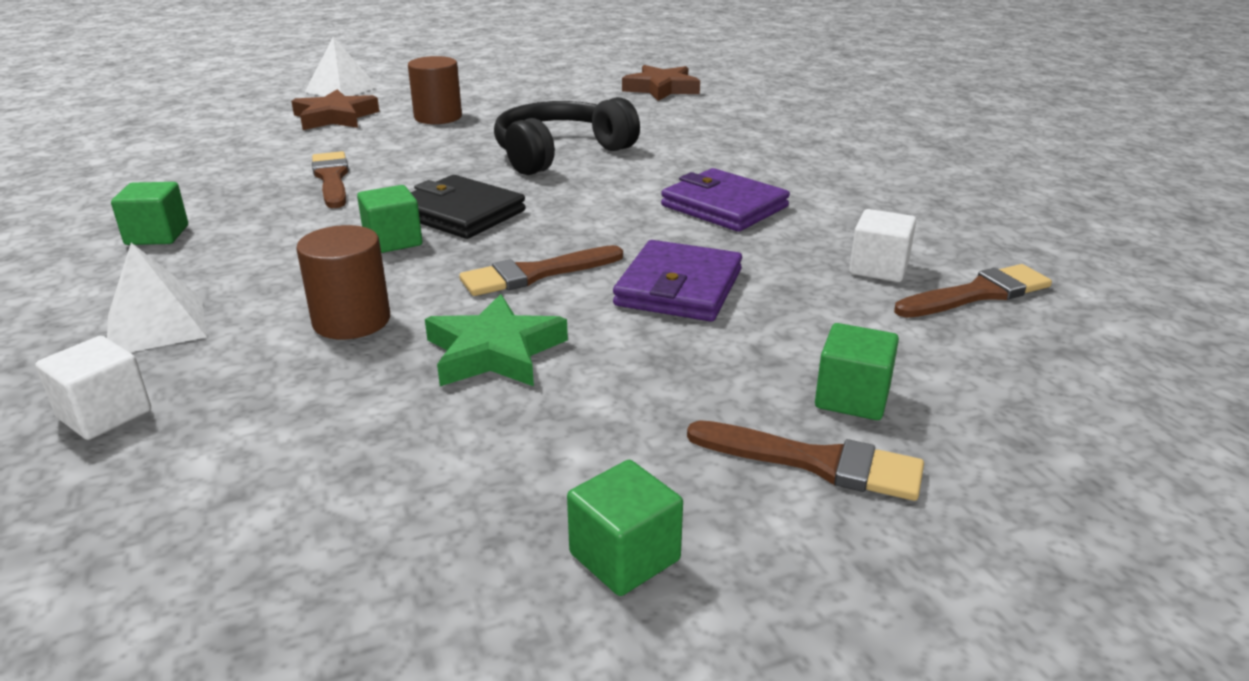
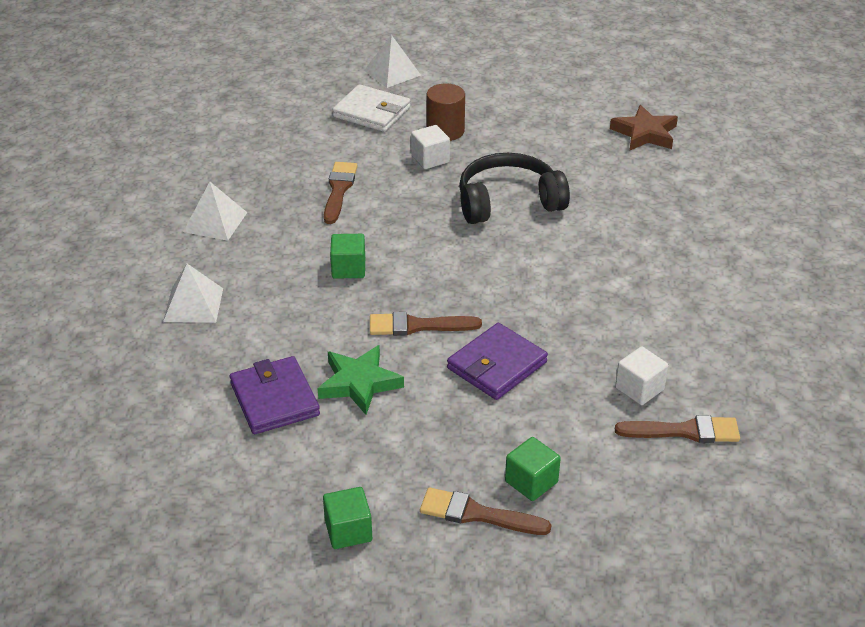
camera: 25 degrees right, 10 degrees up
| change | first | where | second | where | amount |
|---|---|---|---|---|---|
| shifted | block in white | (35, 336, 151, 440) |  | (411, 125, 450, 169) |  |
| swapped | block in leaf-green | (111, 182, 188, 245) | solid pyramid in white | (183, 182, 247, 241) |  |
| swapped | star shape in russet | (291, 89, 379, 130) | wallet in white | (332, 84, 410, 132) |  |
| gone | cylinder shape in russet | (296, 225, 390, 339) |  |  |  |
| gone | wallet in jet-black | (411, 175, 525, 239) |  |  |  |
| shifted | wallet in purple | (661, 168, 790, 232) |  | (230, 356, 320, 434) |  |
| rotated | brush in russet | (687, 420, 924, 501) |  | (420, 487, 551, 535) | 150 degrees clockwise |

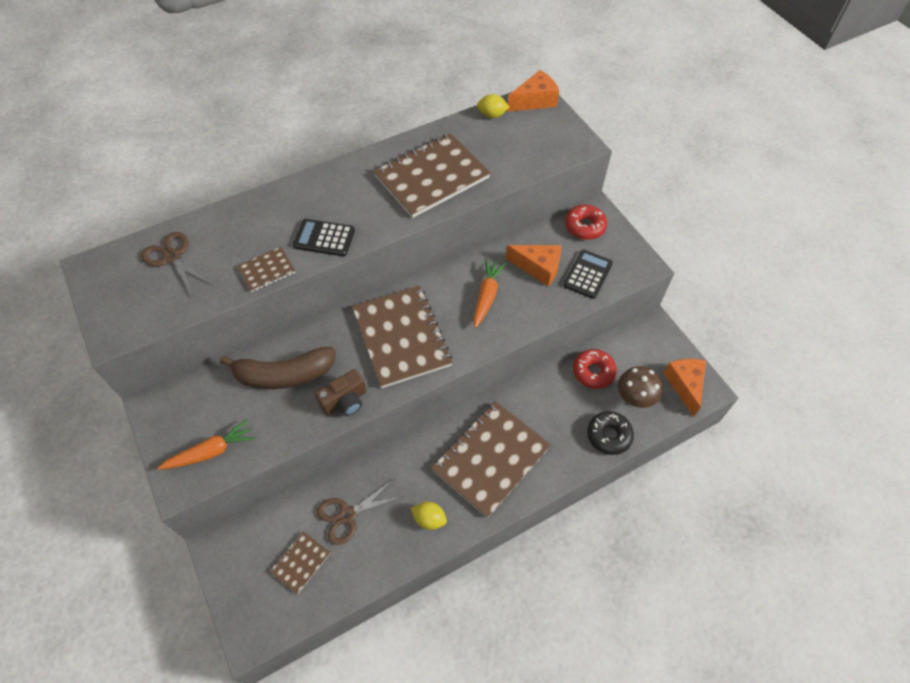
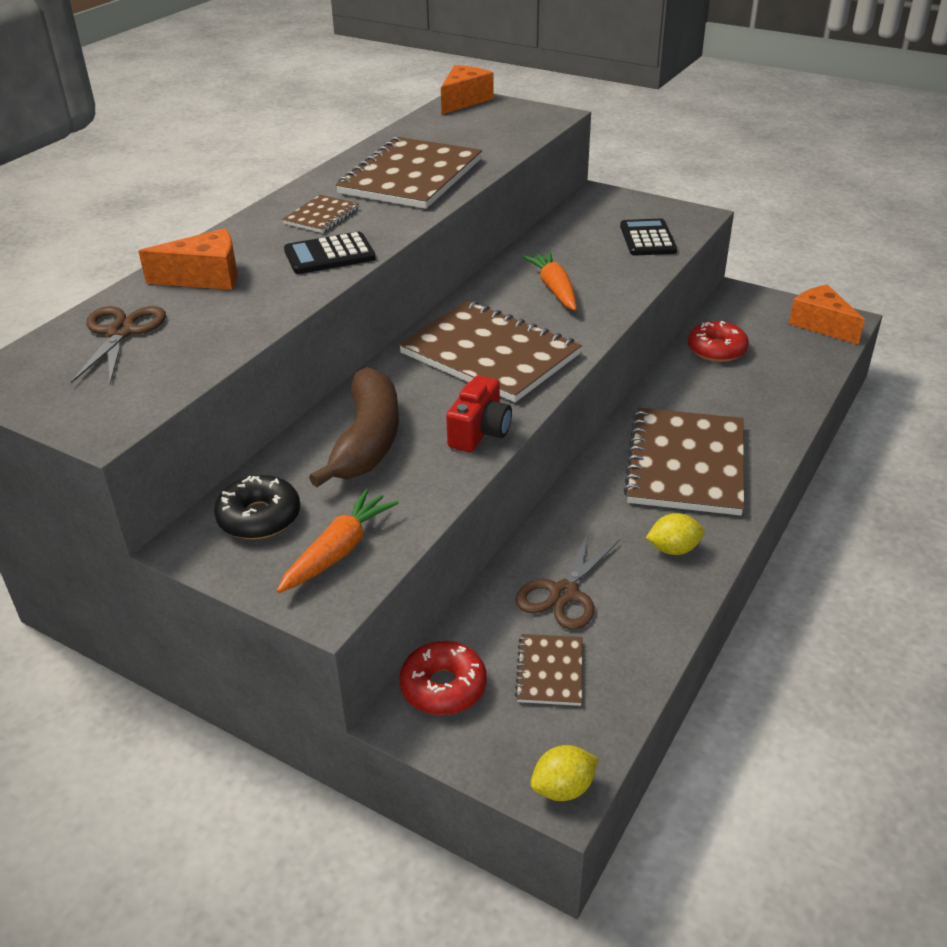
camera: 30 degrees left, 20 degrees down
| change | first | where | second | where | amount |
|---|---|---|---|---|---|
| rotated | shears in russet | (141, 232, 212, 296) |  | (71, 306, 166, 384) | 75 degrees clockwise |
| rotated | banana fruit in russet | (220, 347, 336, 389) |  | (309, 367, 399, 487) | 45 degrees counterclockwise |
| shifted | exercise book in russet | (237, 247, 296, 292) |  | (282, 195, 359, 233) |  |
| repainted | compact camera in russet | (315, 369, 367, 416) | compact camera in red | (446, 375, 512, 452) |  |
| shifted | toy lemon in yellow | (477, 94, 510, 118) |  | (530, 745, 599, 801) |  |
| shifted | piece of cheese in bright orange | (506, 245, 561, 286) |  | (138, 228, 237, 290) |  |
| shifted | glazed donut in red | (565, 205, 607, 240) |  | (399, 641, 487, 715) |  |
| shifted | glazed donut in jet-black | (587, 411, 634, 455) |  | (214, 475, 300, 539) |  |
| gone | mushroom in russet | (618, 366, 662, 408) |  |  |  |

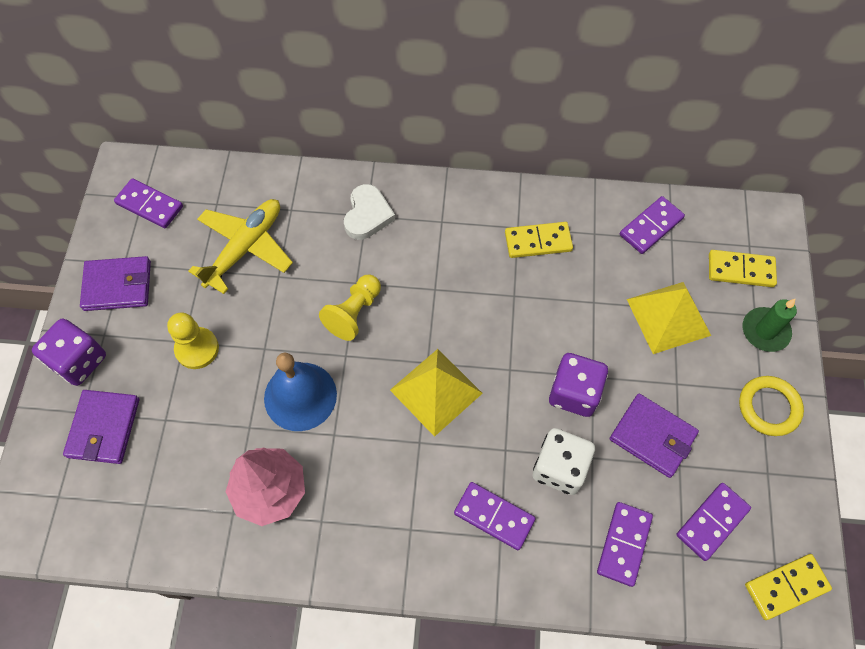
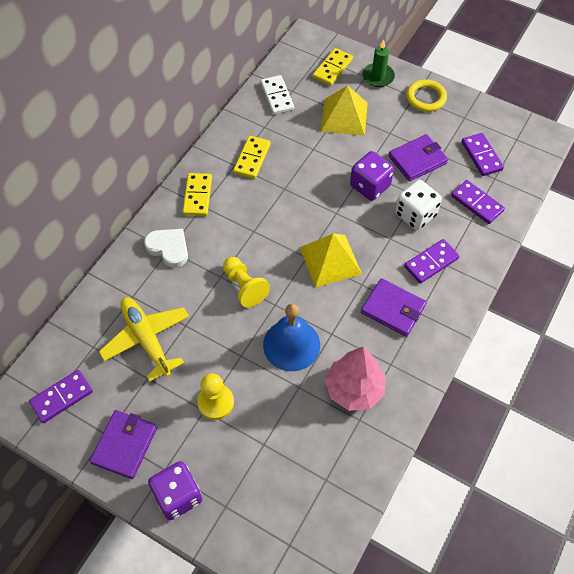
camera: 65 degrees left, 5 degrees down
| change | first | where | second | where | amount |
|---|---|---|---|---|---|
| shifted | wallet in purple | (63, 390, 139, 464) |  | (361, 278, 427, 337) |  |
| repainted | domino in purple | (620, 196, 685, 254) | domino in white | (261, 75, 294, 115) |  |
| shifted | domino in yellow | (745, 554, 832, 620) |  | (183, 173, 212, 216) |  |

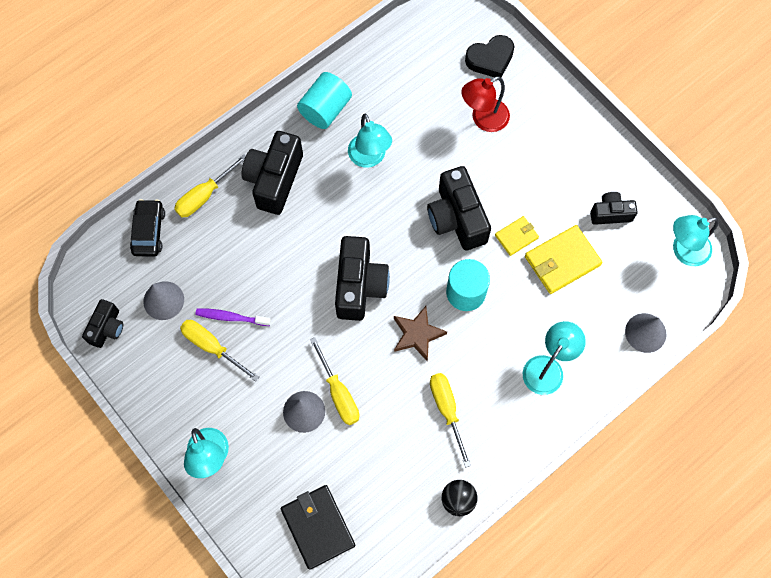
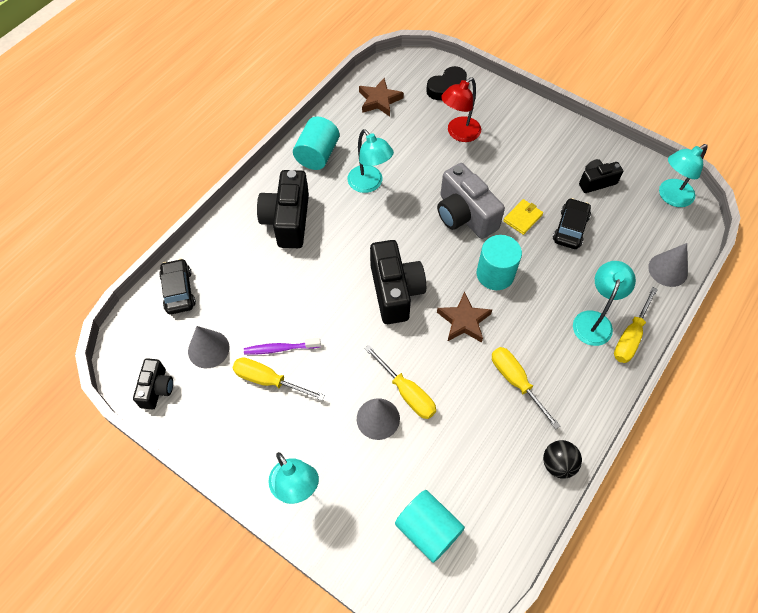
camera: 15 degrees left, 10 degrees down
| change | first | where | second | where | amount |
|---|---|---|---|---|---|
| shifted | flat screwdriver in yellow | (174, 154, 246, 217) |  | (614, 287, 658, 363) |  |
| swapped | wallet in jet-black | (281, 485, 355, 570) | cylinder shape in turquoise | (395, 490, 465, 563) |  |
| repainted | compact camera in jet-black | (427, 166, 491, 251) | compact camera in gray | (437, 163, 505, 239) |  |
| swapped | wallet in yellow | (525, 225, 602, 294) | toy car in jet-black | (553, 198, 591, 249) |  |
| new |  |  | star shape in russet | (359, 78, 404, 117) |  |

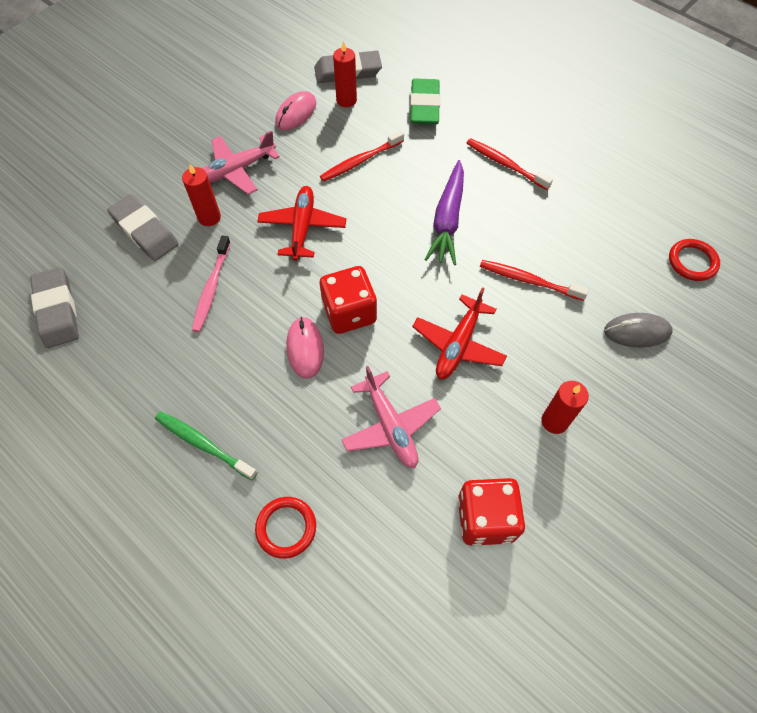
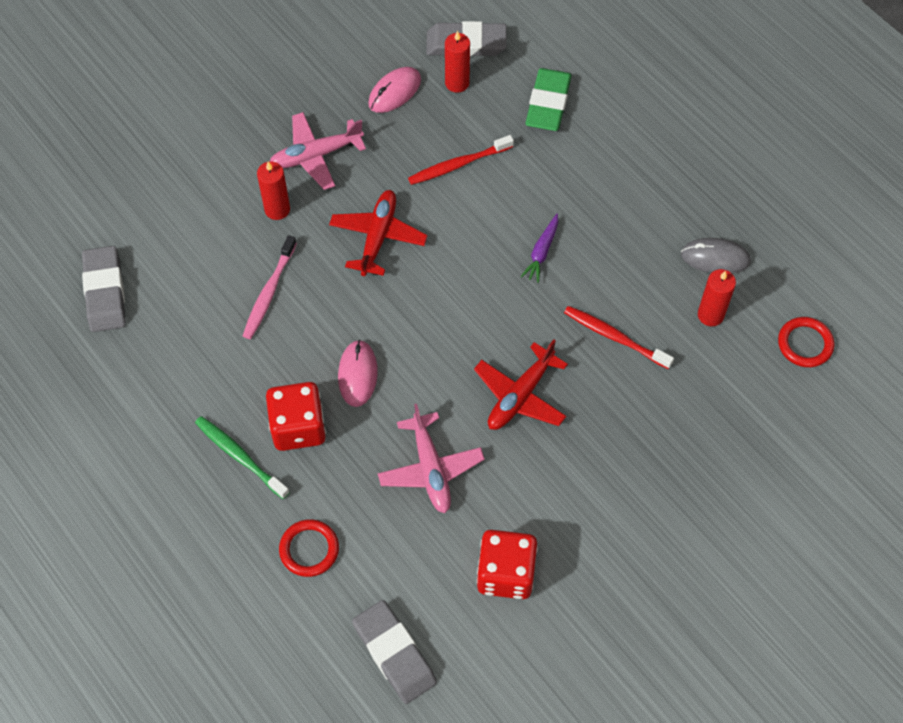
camera: 10 degrees right, 0 degrees up
| change | first | where | second | where | amount |
|---|---|---|---|---|---|
| shifted | gum eraser in gray | (107, 194, 178, 261) |  | (352, 600, 437, 704) |  |
| shifted | dice in red | (320, 266, 377, 334) |  | (266, 382, 326, 451) |  |
| scaled | carrot in purple | (424, 160, 464, 265) |  | (521, 214, 558, 283) | x0.55 |
| gone | tooth brush in red | (467, 138, 553, 190) |  |  |  |
| shifted | pillar candle in red | (541, 381, 589, 434) |  | (698, 269, 736, 326) |  |
| shifted | mouse in gray | (604, 313, 672, 347) |  | (681, 238, 751, 274) |  |

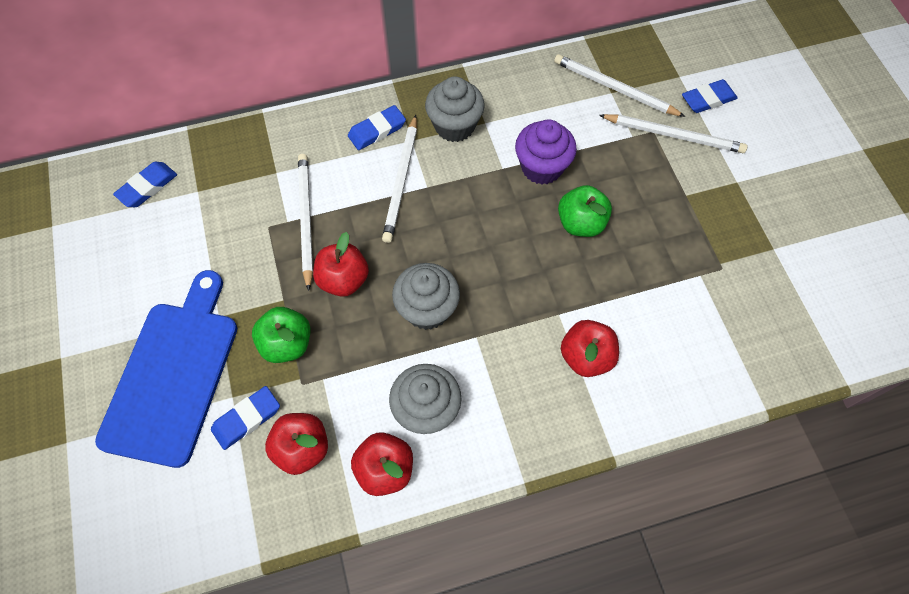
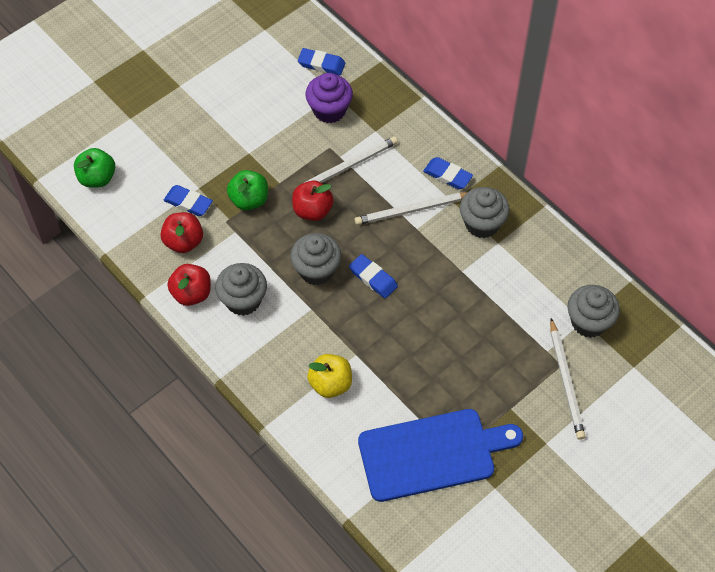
camera: 65 degrees right, 5 degrees down
| change | first | where | second | where | amount |
|---|---|---|---|---|---|
| shifted | chopping board in blue | (95, 270, 237, 468) |  | (358, 409, 523, 502) |  |
| shifted | fairy cake in purple | (515, 119, 577, 185) |  | (306, 73, 353, 123) |  |
| swapped | pencil in white | (554, 54, 685, 117) | fairy cake in gray | (567, 285, 620, 338) |  |
| shifted | apple fruit in leaf-green | (558, 185, 612, 237) |  | (74, 148, 115, 188) |  |
| repainted | apple fruit in red | (561, 320, 619, 377) | apple fruit in yellow | (307, 354, 352, 398) |  |
| shifted | gum eraser in blue | (682, 79, 738, 113) |  | (349, 254, 398, 299) |  |

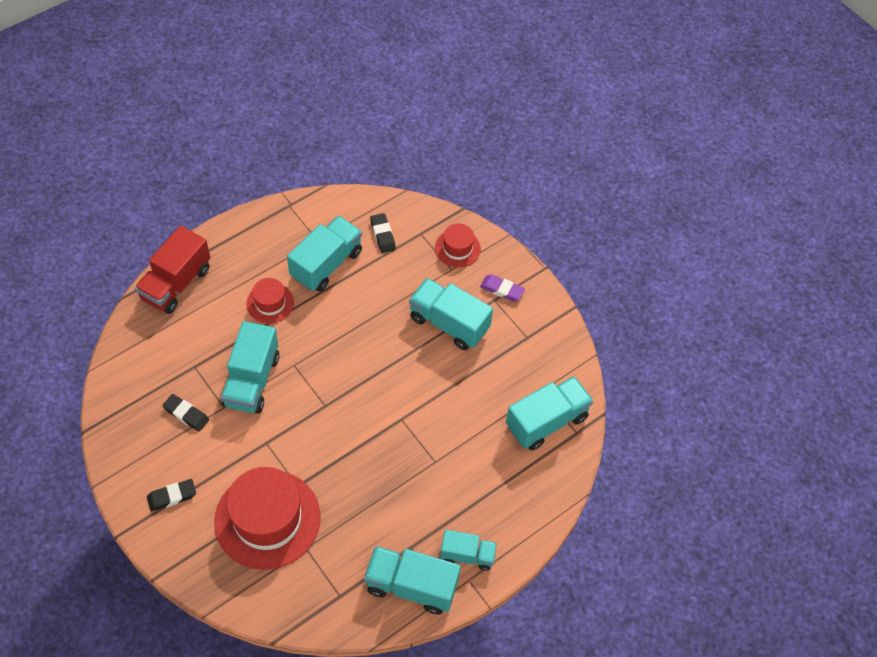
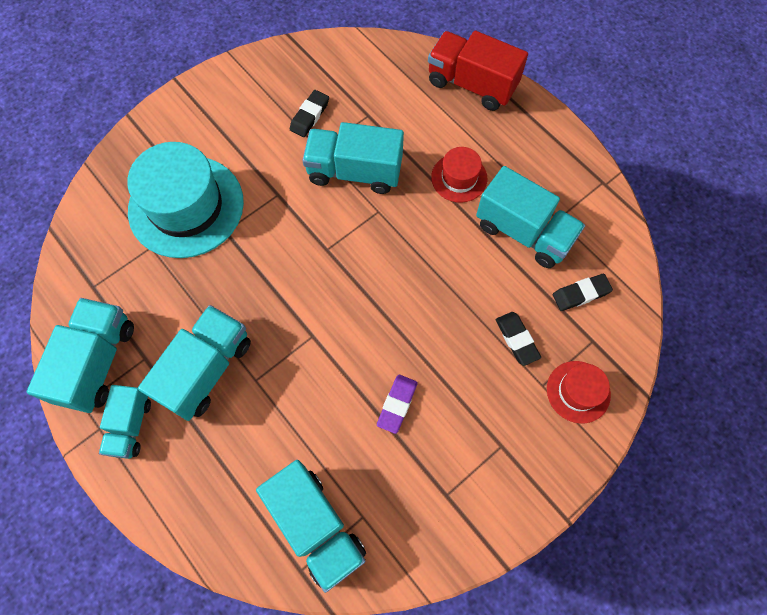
camera: 90 degrees right, 10 degrees up
| change | first | where | second | where | amount |
|---|---|---|---|---|---|
| shifted | gum eraser in jet-black | (147, 479, 196, 512) |  | (495, 312, 541, 366) |  |
| repainted | tall hat in red | (214, 467, 321, 570) | tall hat in turquoise | (127, 142, 244, 258) |  |
| shifted | truck in turquoise | (409, 278, 493, 350) |  | (138, 305, 251, 421) |  |
| shifted | gum eraser in purple | (480, 274, 525, 301) |  | (377, 375, 418, 434) |  |

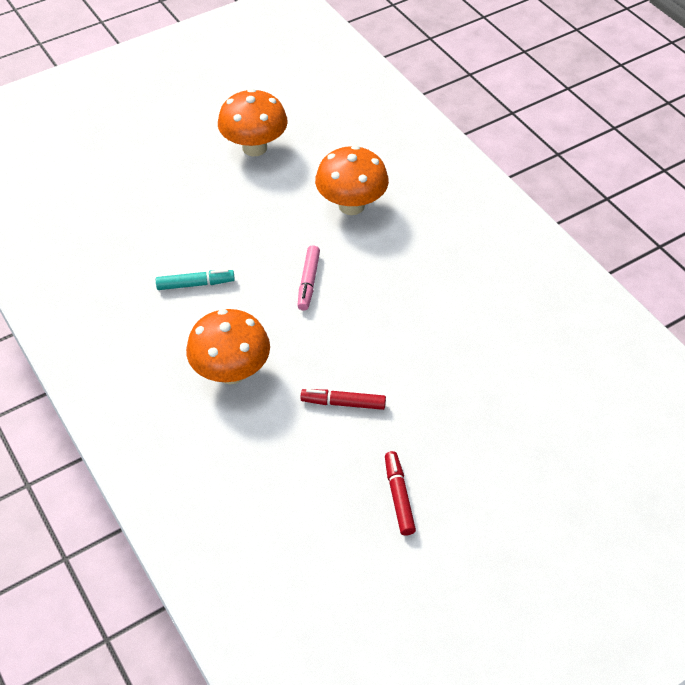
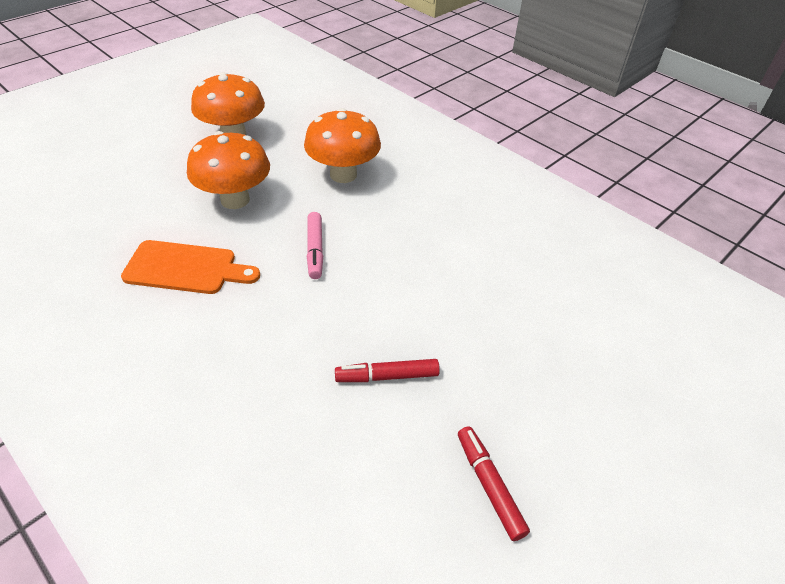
camera: 15 degrees left, 5 degrees down
| change | first | where | second | where | amount |
|---|---|---|---|---|---|
| swapped | marker in turquoise | (156, 269, 235, 290) | chopping board in bright orange | (121, 240, 260, 294) |  |
| shifted | mushroom in bright orange | (186, 309, 270, 384) |  | (187, 131, 270, 209) |  |

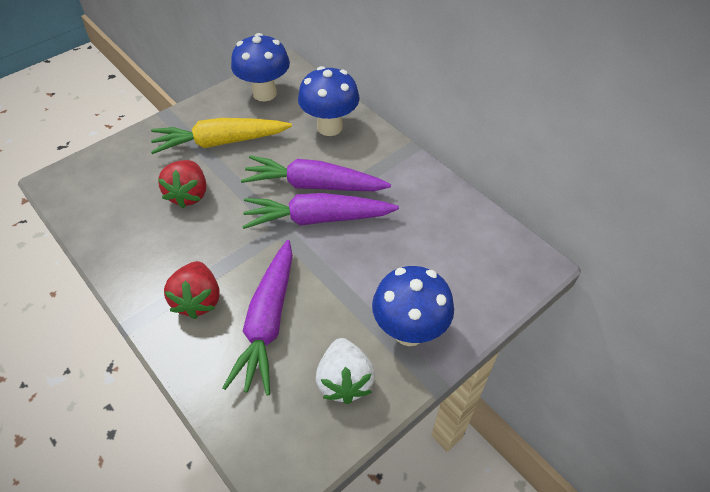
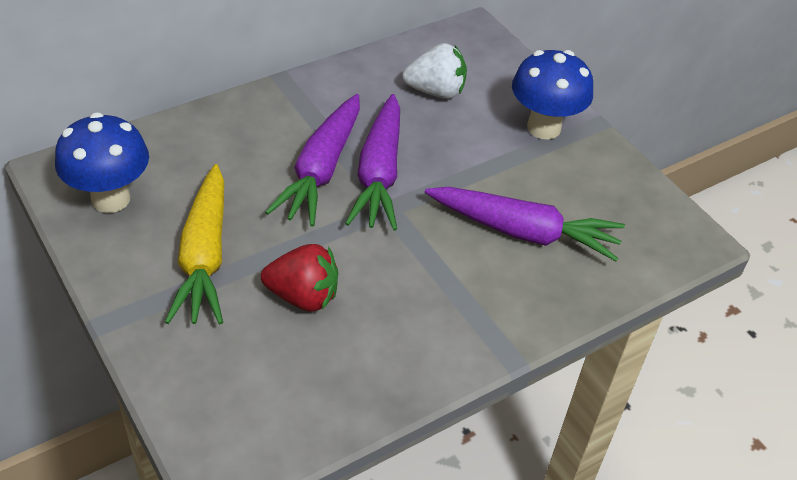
camera: 85 degrees left, 5 degrees down
| change | first | where | second | where | amount |
|---|---|---|---|---|---|
| gone | toy strawberry in red | (164, 261, 220, 319) |  |  |  |
| gone | mushroom in blue | (298, 66, 359, 136) |  |  |  |
| shifted | toy strawberry in white | (316, 338, 375, 404) |  | (402, 43, 467, 99) |  |

